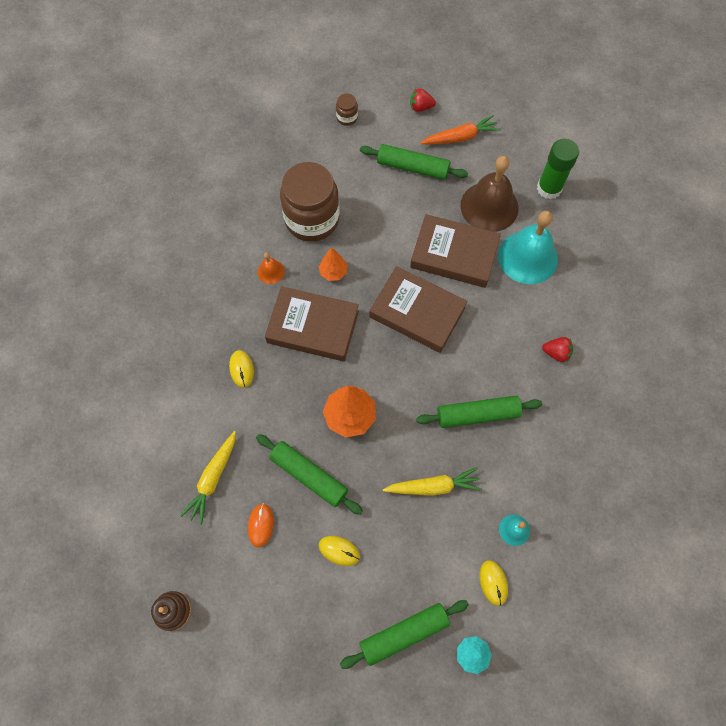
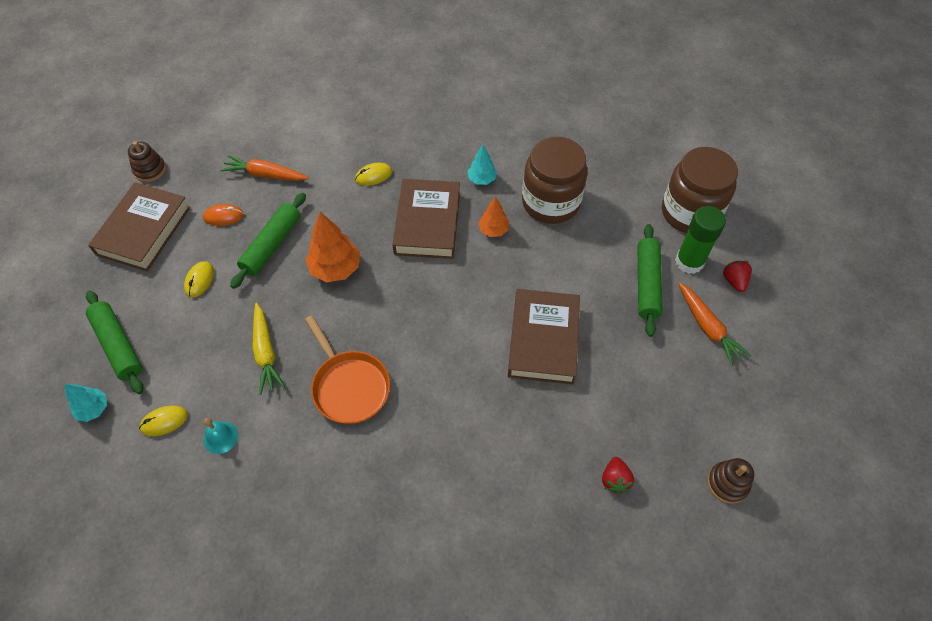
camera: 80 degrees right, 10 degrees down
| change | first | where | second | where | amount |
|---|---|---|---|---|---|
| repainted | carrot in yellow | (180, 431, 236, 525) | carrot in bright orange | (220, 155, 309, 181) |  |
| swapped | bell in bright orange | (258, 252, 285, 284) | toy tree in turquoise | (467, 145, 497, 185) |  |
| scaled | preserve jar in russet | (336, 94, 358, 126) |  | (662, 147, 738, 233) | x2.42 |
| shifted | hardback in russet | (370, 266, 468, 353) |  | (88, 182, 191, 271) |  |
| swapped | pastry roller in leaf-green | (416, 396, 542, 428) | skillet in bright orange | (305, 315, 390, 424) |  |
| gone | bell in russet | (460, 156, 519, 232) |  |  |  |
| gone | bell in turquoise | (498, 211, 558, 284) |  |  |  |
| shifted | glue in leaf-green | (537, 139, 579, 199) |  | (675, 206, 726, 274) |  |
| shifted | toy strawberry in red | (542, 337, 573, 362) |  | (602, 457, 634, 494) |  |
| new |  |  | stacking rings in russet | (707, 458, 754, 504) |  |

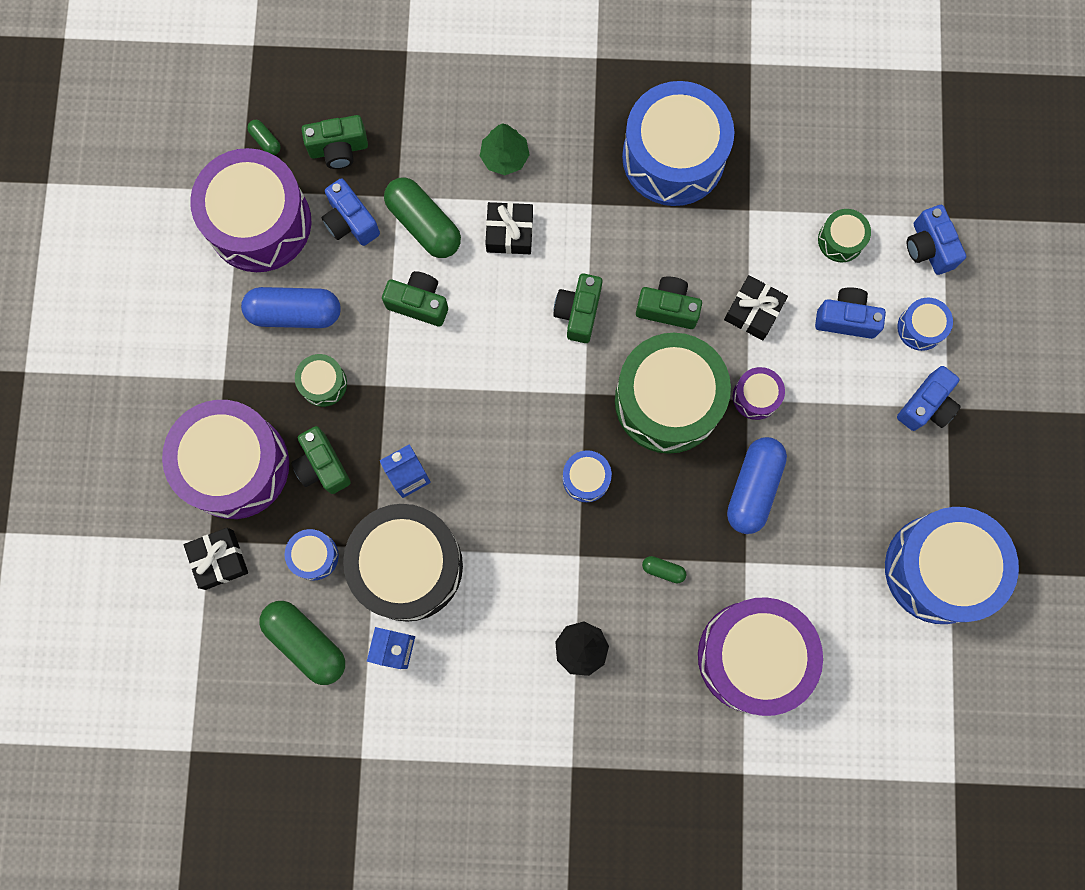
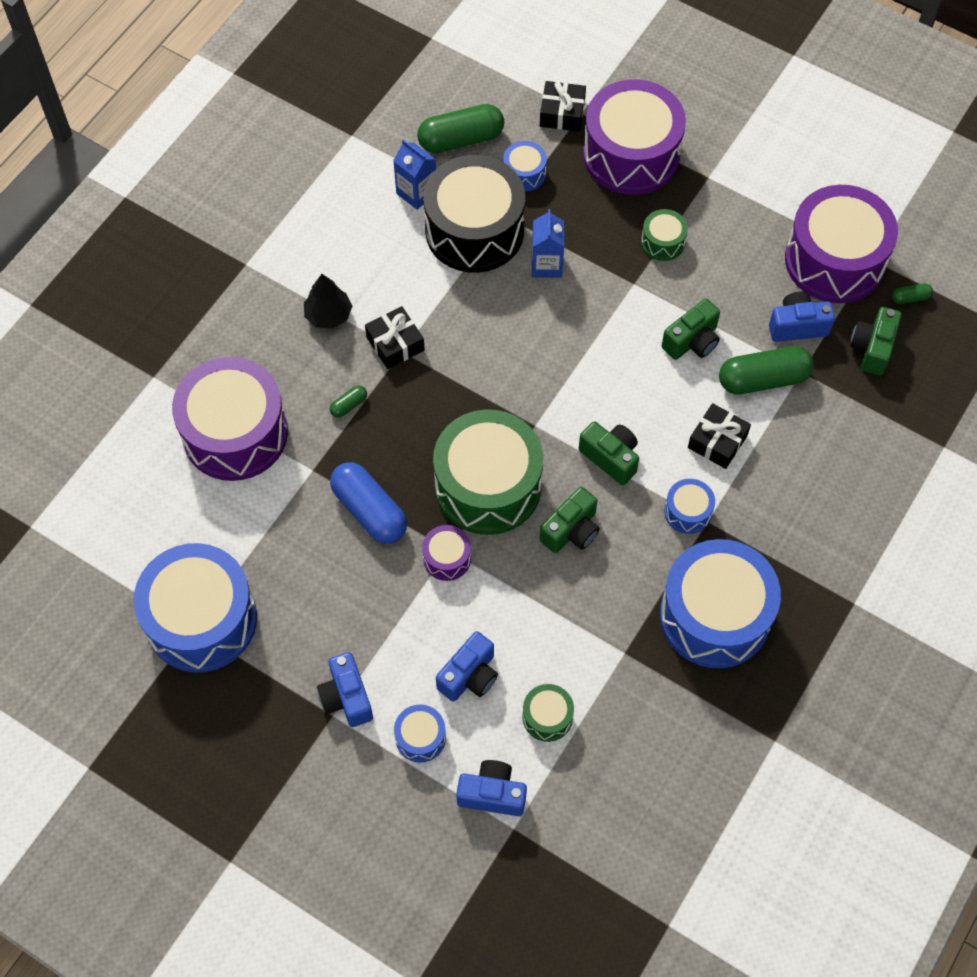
camera: 120 degrees right, 15 degrees down
| change | first | where | second | where | amount |
|---|---|---|---|---|---|
| gone | capsule in blue | (241, 287, 340, 328) |  |  |  |
| gone | compact camera in leaf-green | (291, 426, 351, 494) |  |  |  |
| gone | toy tree in leaf-green | (480, 123, 530, 175) |  |  |  |
| shifted | snare drum in blue | (562, 450, 612, 502) |  | (664, 479, 715, 534) |  |
| shifted | gift in jet-black | (724, 275, 788, 341) |  | (365, 306, 425, 369) |  |

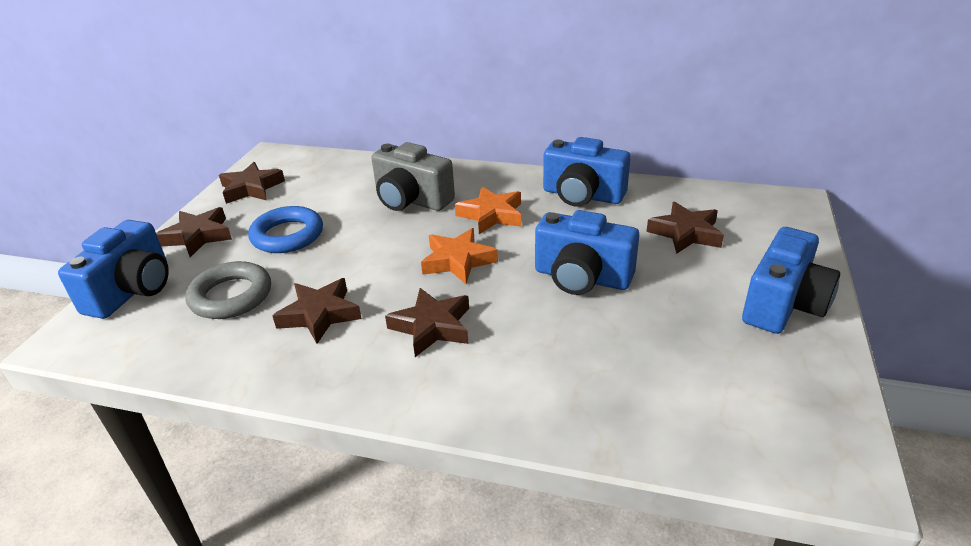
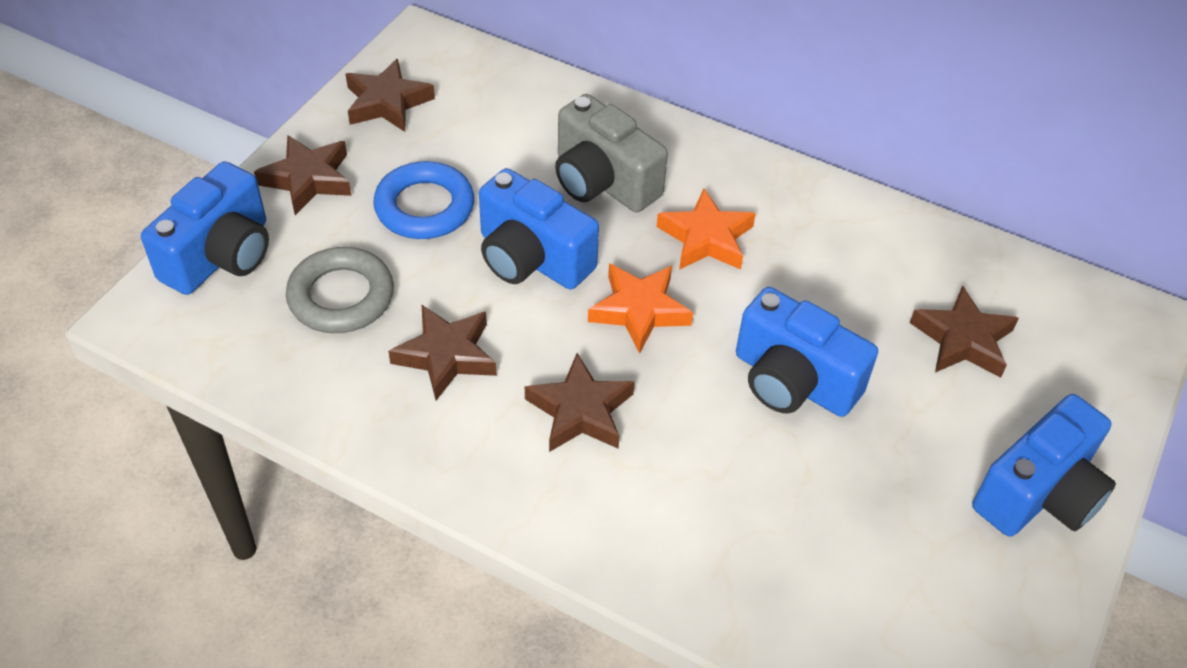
camera: 10 degrees right, 15 degrees up
| change | first | where | second | where | amount |
|---|---|---|---|---|---|
| shifted | compact camera in blue | (543, 137, 631, 207) |  | (479, 168, 599, 289) |  |

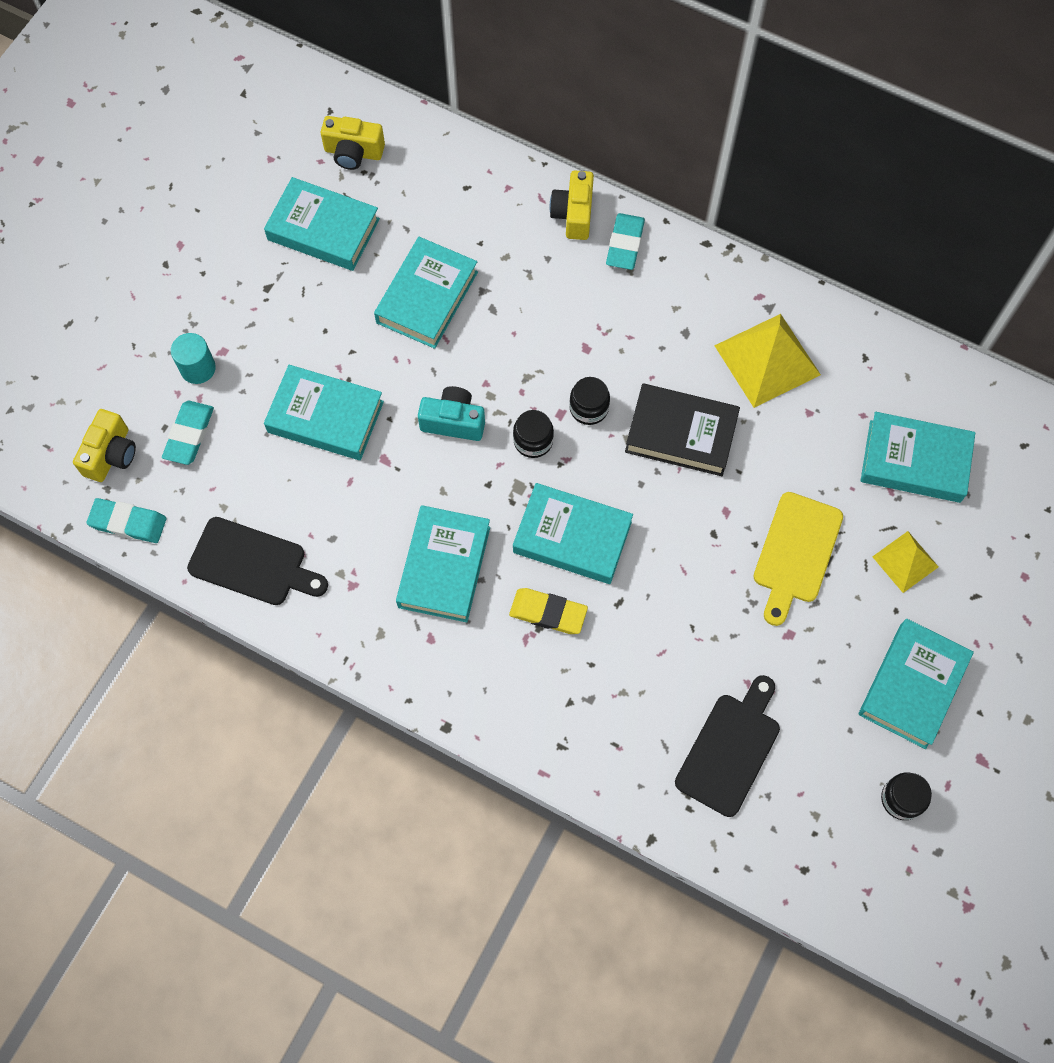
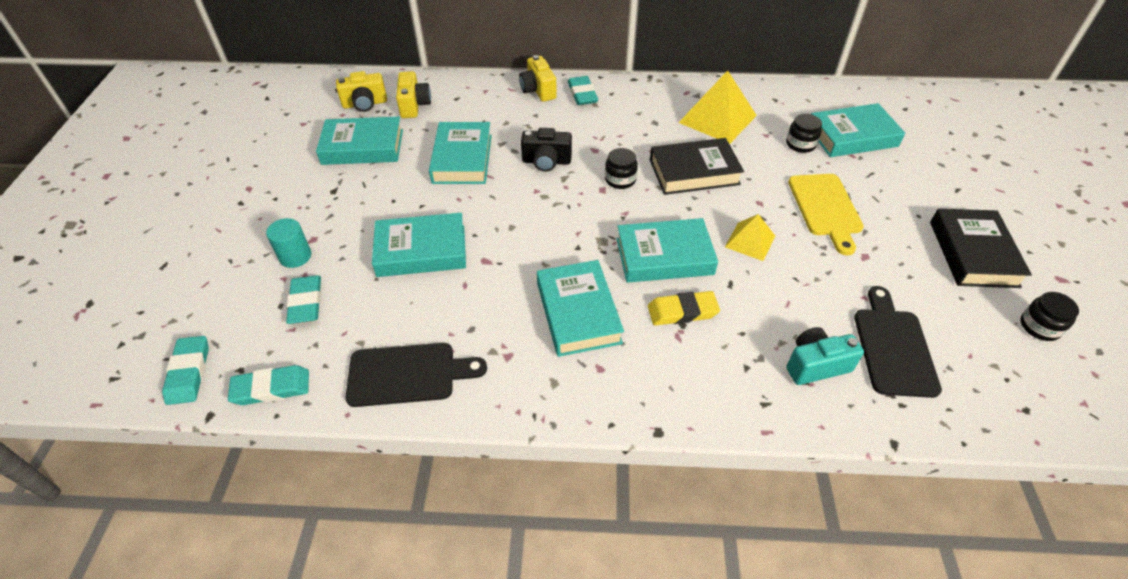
camera: 25 degrees left, 20 degrees down
| change | first | where | second | where | amount |
|---|---|---|---|---|---|
| shifted | compact camera in yellow | (73, 409, 136, 482) |  | (396, 71, 431, 118) |  |
| shifted | compact camera in turquoise | (418, 386, 485, 441) |  | (786, 327, 864, 385) |  |
| shifted | preserve jar in jet-black | (513, 410, 554, 458) |  | (786, 114, 822, 153) |  |
| repainted | hardback in turquoise | (859, 619, 974, 749) | hardback in jet-black | (930, 209, 1032, 288) |  |
| shifted | solid pyramid in yellow | (872, 531, 939, 593) |  | (725, 214, 775, 261) |  |
| new |  |  | gum eraser in turquoise | (162, 336, 209, 405) |  |
| new |  |  | compact camera in jet-black | (521, 128, 572, 172) |  |

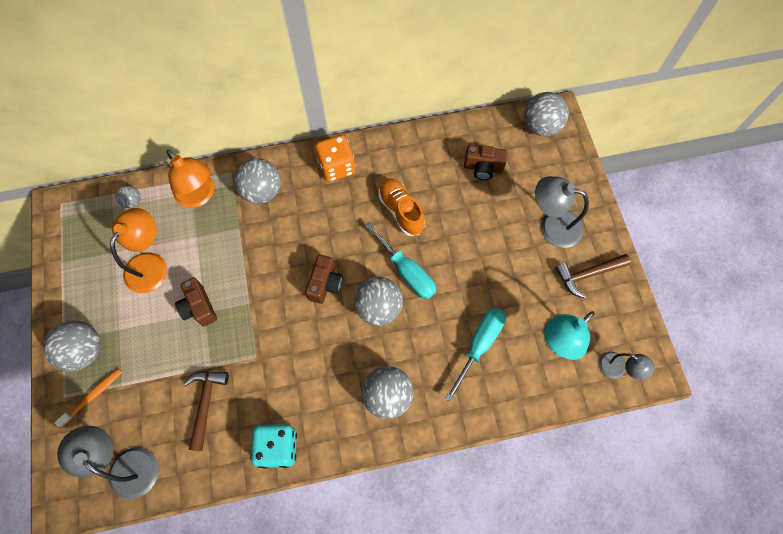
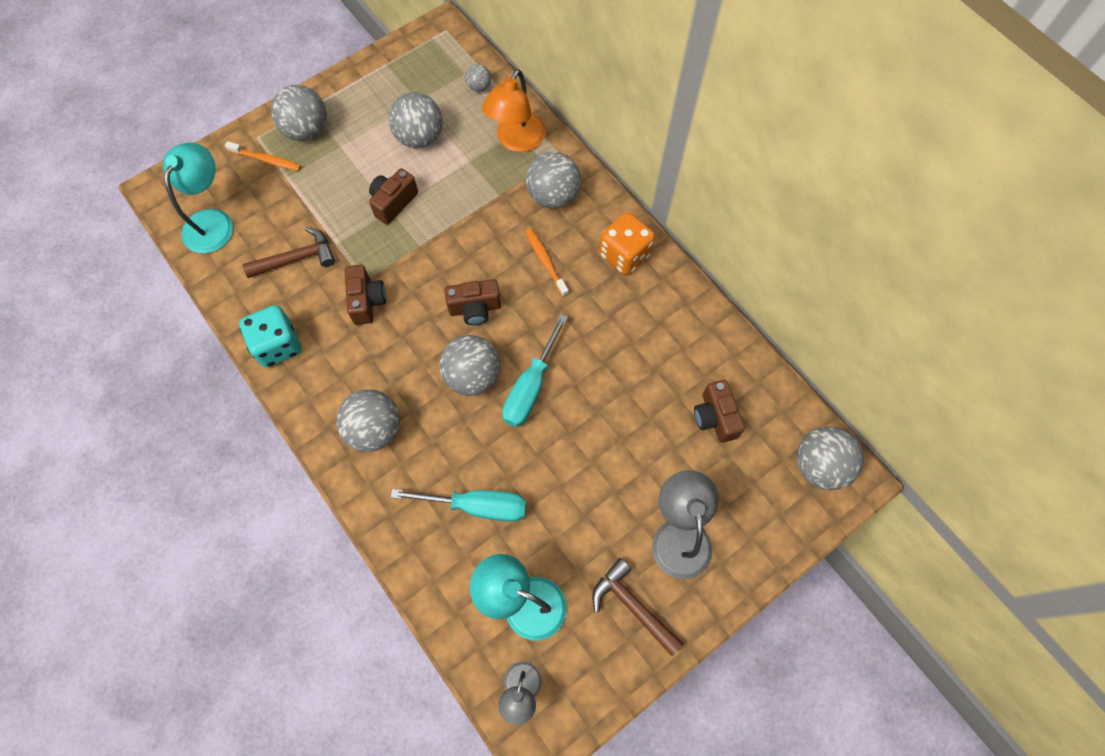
camera: 65 degrees right, 0 degrees up
| change | first | where | second | where | amount |
|---|---|---|---|---|---|
| repainted | reading lamp in gray | (57, 426, 159, 499) | reading lamp in turquoise | (163, 142, 233, 254) |  |
| swapped | reading lamp in bright orange | (110, 208, 167, 293) | ball in gray | (388, 92, 443, 148) |  |
| gone | sneaker in bright orange | (378, 178, 425, 236) |  |  |  |
| new |  |  | compact camera in russet | (345, 265, 386, 325) |  |
| new |  |  | tooth brush in bright orange | (525, 228, 569, 297) |  |

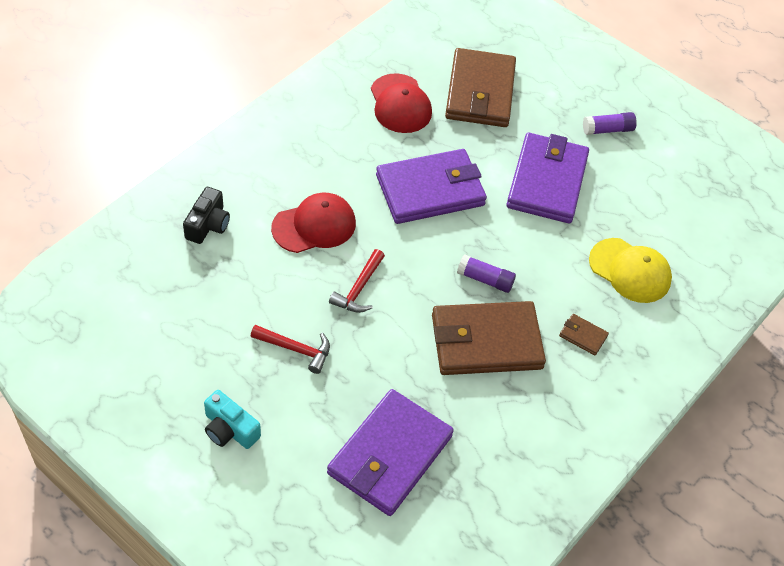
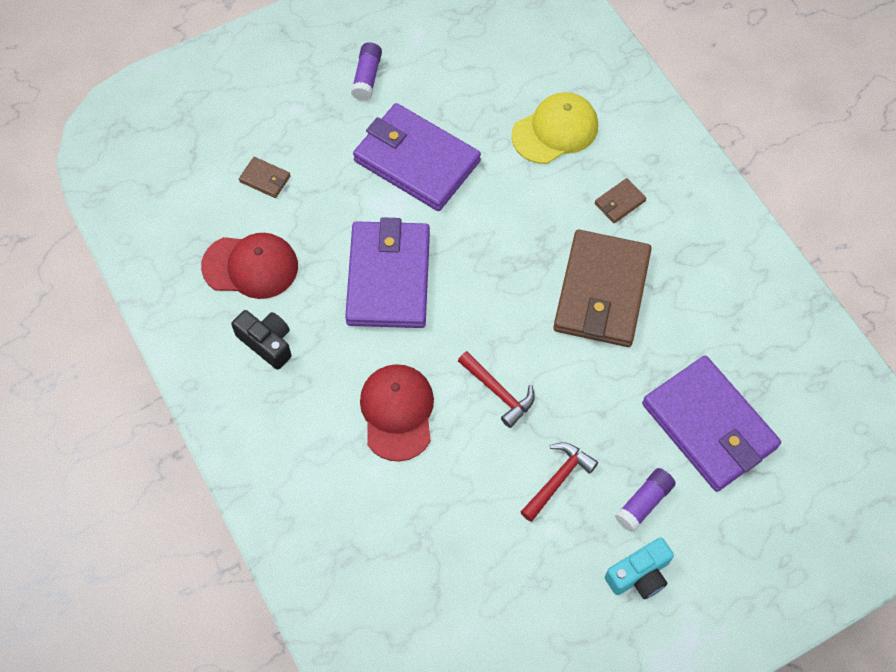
camera: 65 degrees left, 10 degrees up
| change | first | where | second | where | amount |
|---|---|---|---|---|---|
| shifted | compact camera in jet-black | (183, 187, 230, 244) |  | (231, 310, 292, 370) |  |
| scaled | wallet in russet | (445, 48, 516, 127) |  | (239, 157, 291, 198) | x0.40 |
| shifted | glue in purple | (457, 254, 516, 293) |  | (615, 468, 676, 532) |  |

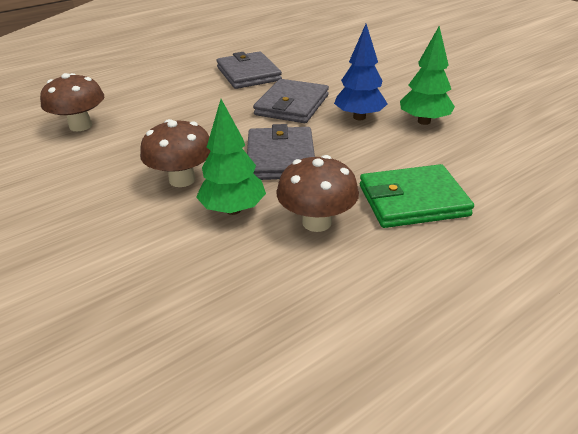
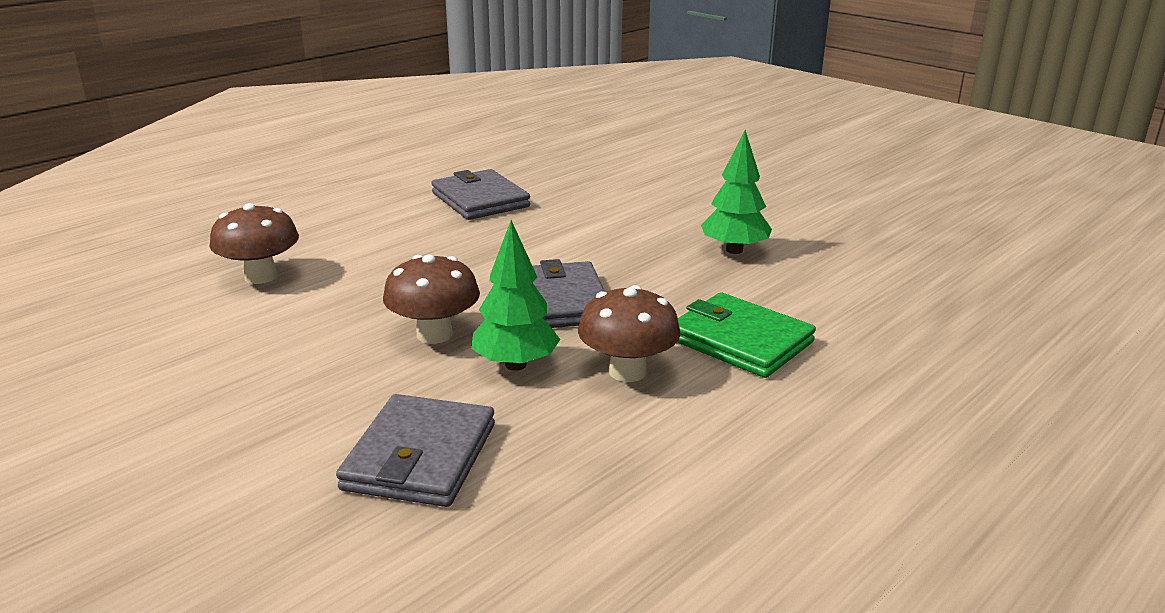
camera: 10 degrees left, 10 degrees down
| change | first | where | second | where | amount |
|---|---|---|---|---|---|
| shifted | wallet in gray | (253, 79, 329, 123) |  | (336, 394, 495, 507) |  |
| gone | toy tree in blue | (334, 24, 387, 120) |  |  |  |
| rotated | wallet in leaf-green | (360, 164, 474, 228) |  | (677, 292, 816, 378) | 60 degrees clockwise |

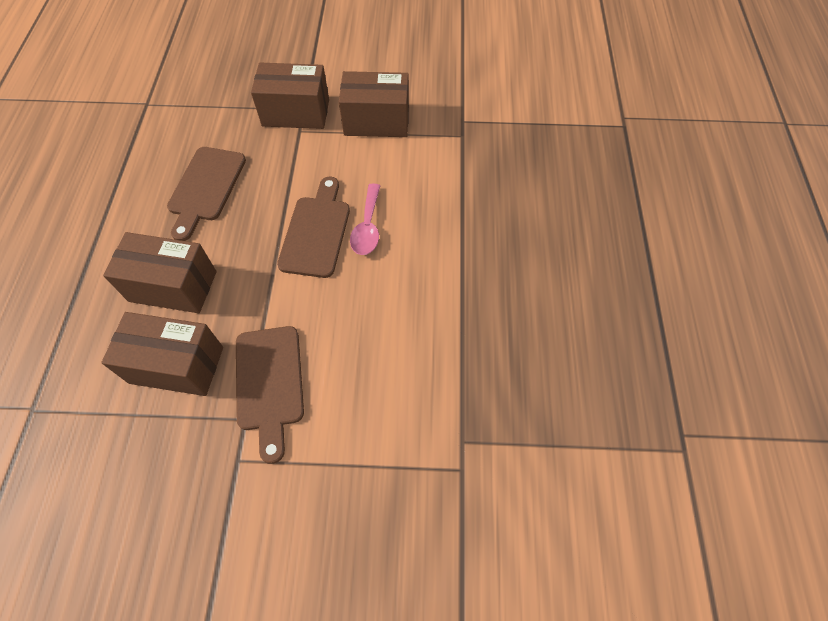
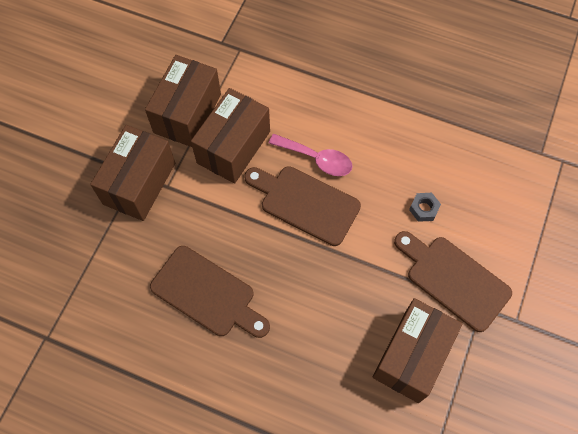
camera: 70 degrees left, 5 degrees up
| change | first | where | second | where | amount |
|---|---|---|---|---|---|
| shifted | package in russet | (103, 232, 217, 313) |  | (191, 88, 270, 184) |  |
| rotated | chopping board in russet | (236, 326, 304, 464) |  | (394, 231, 512, 332) | 150 degrees counterclockwise |
| new |  |  | nut in gray | (409, 193, 441, 222) |  |

